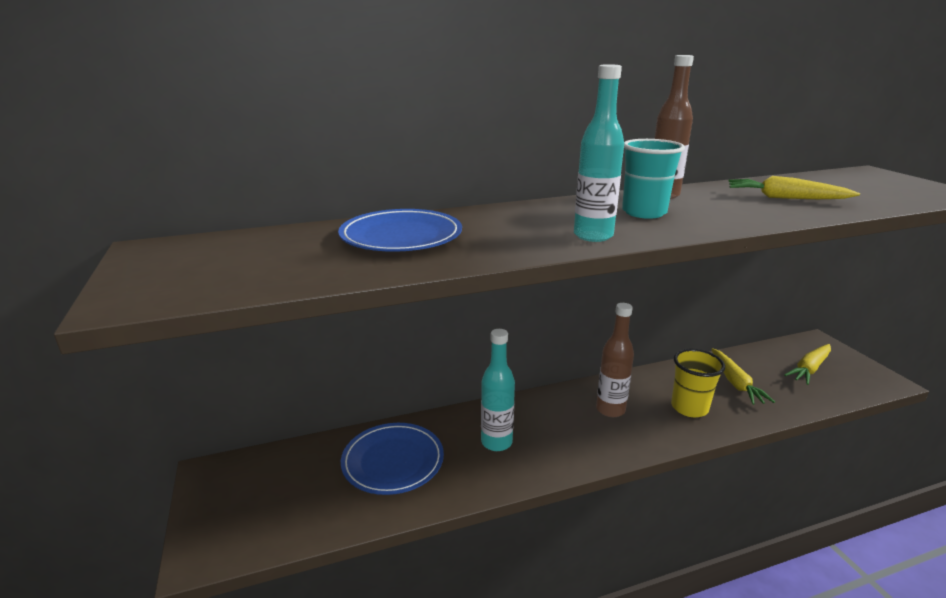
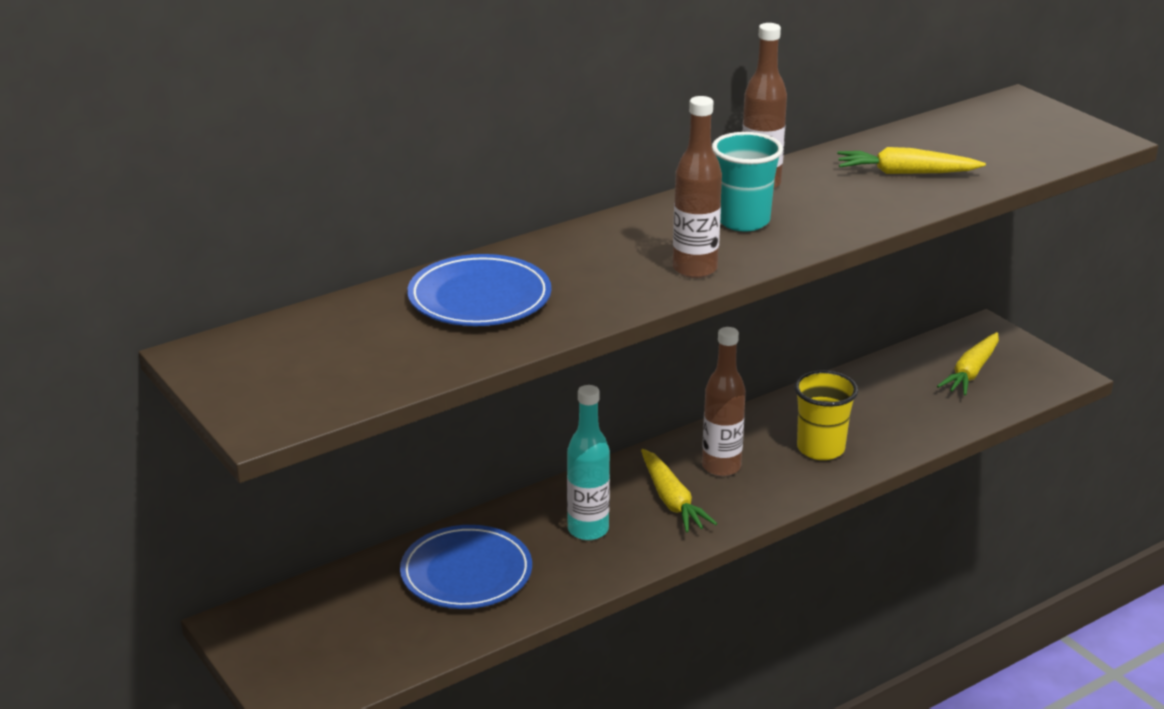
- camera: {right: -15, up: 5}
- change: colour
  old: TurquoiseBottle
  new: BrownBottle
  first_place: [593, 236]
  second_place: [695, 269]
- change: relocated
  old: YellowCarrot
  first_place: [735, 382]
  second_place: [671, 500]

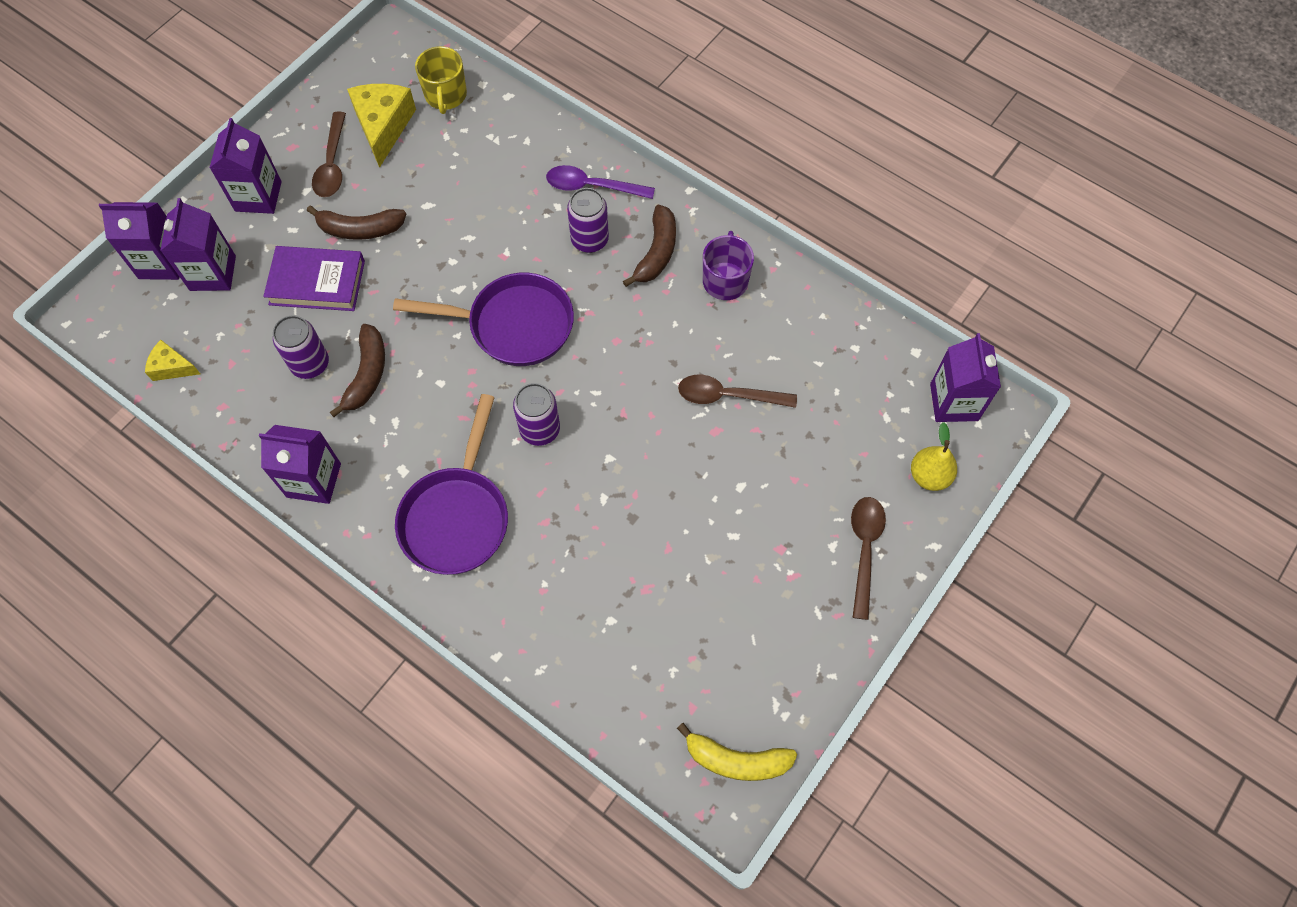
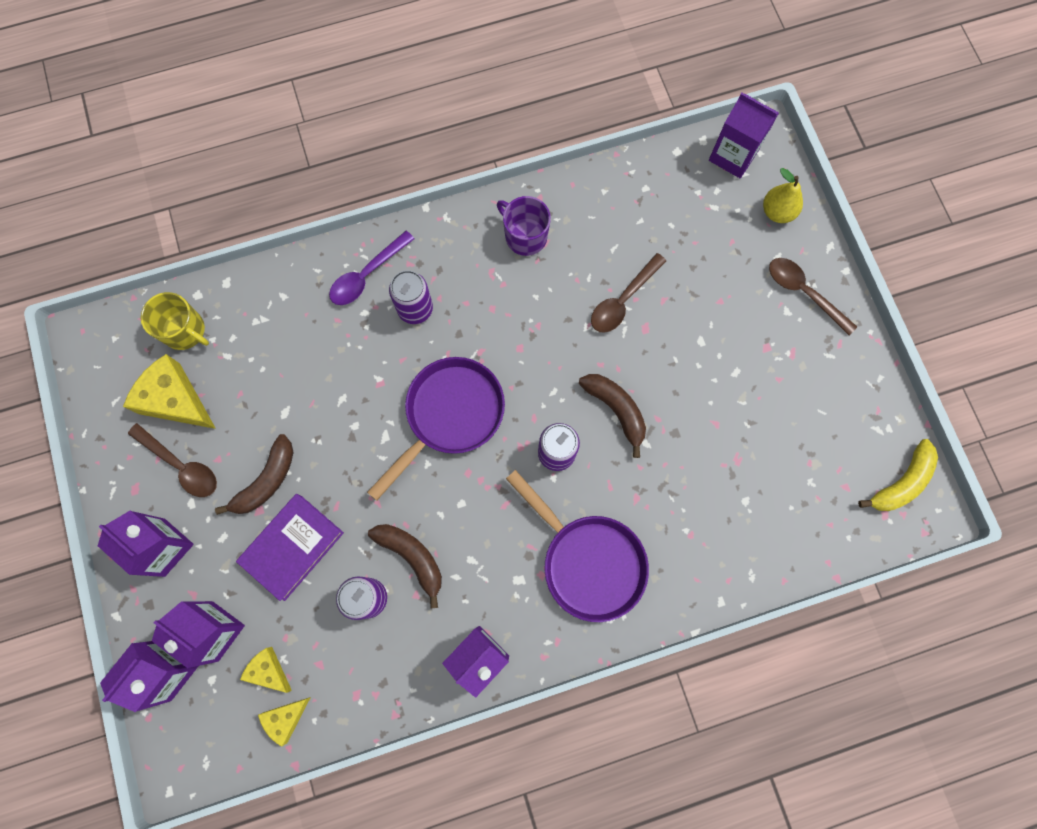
- camera: {right: -55, up: 10}
- change: relocated
  old: BrownBanana
  first_place: [657, 252]
  second_place: [616, 410]
- change: appeared
  new: YellowCheese
  second_place: [269, 670]

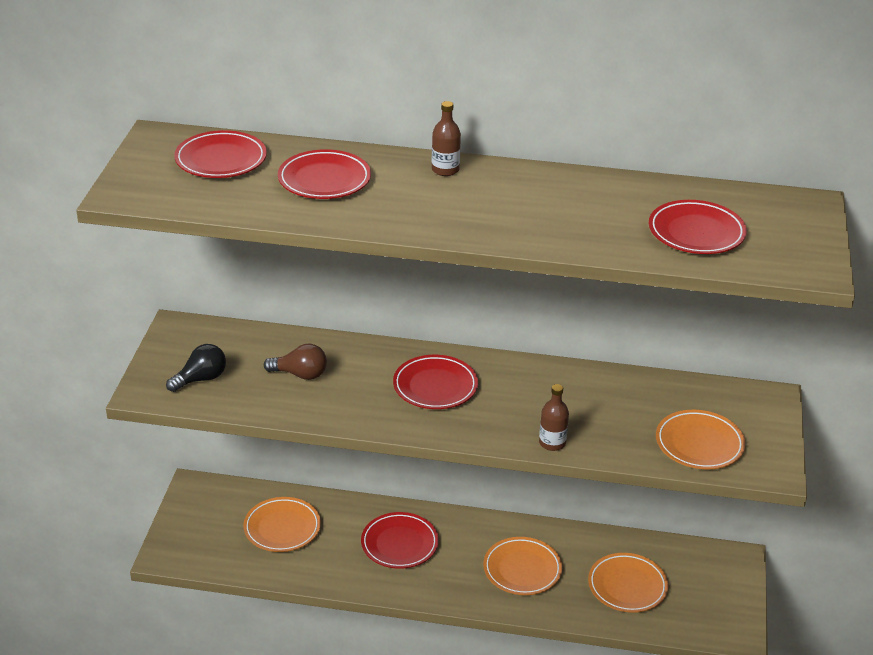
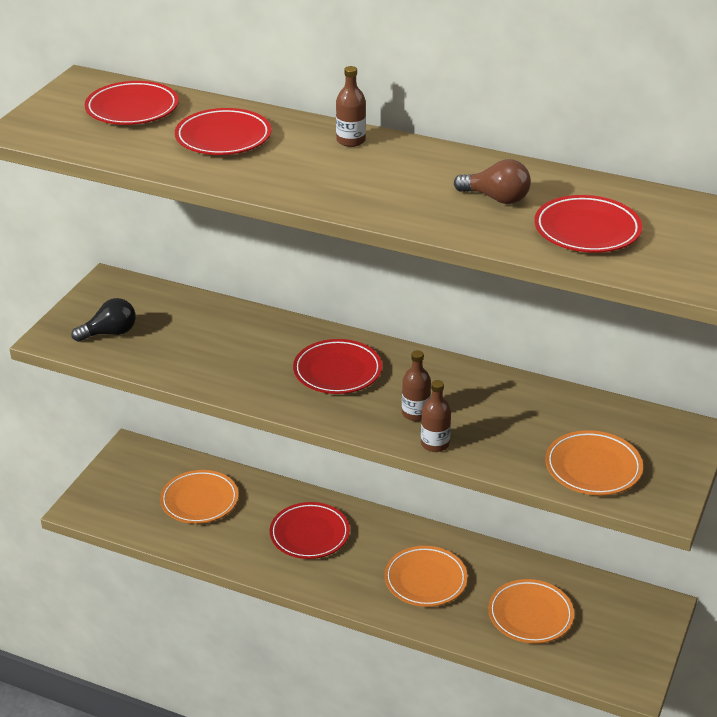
- camera: {right: 15, up: 0}
- change: relocated
  old: BrownLightBulb
  first_place: [300, 374]
  second_place: [496, 198]
- change: appeared
  new: BrownBottle
  second_place: [415, 413]

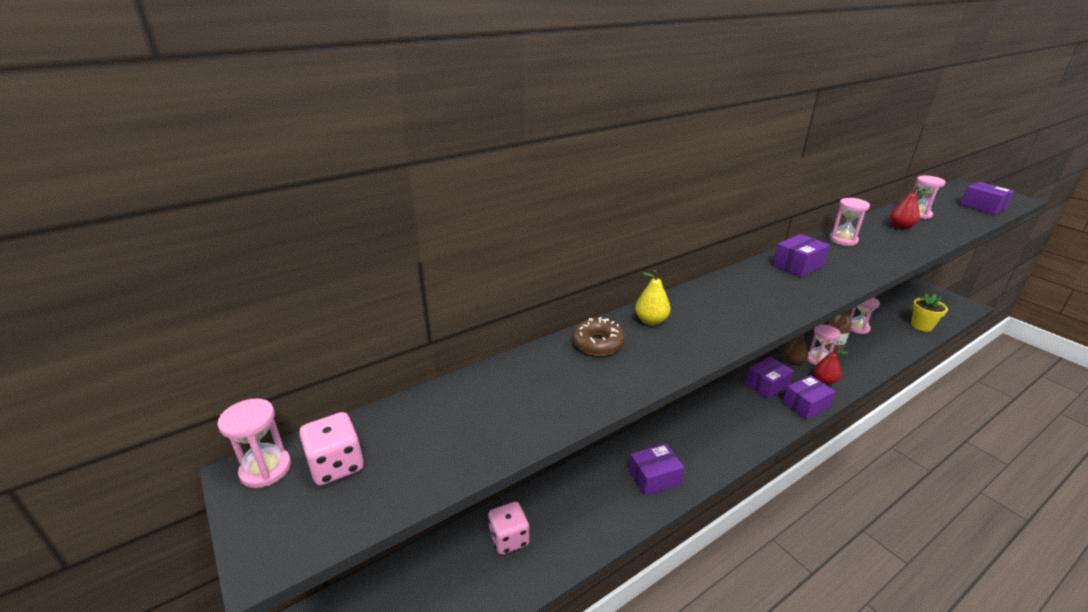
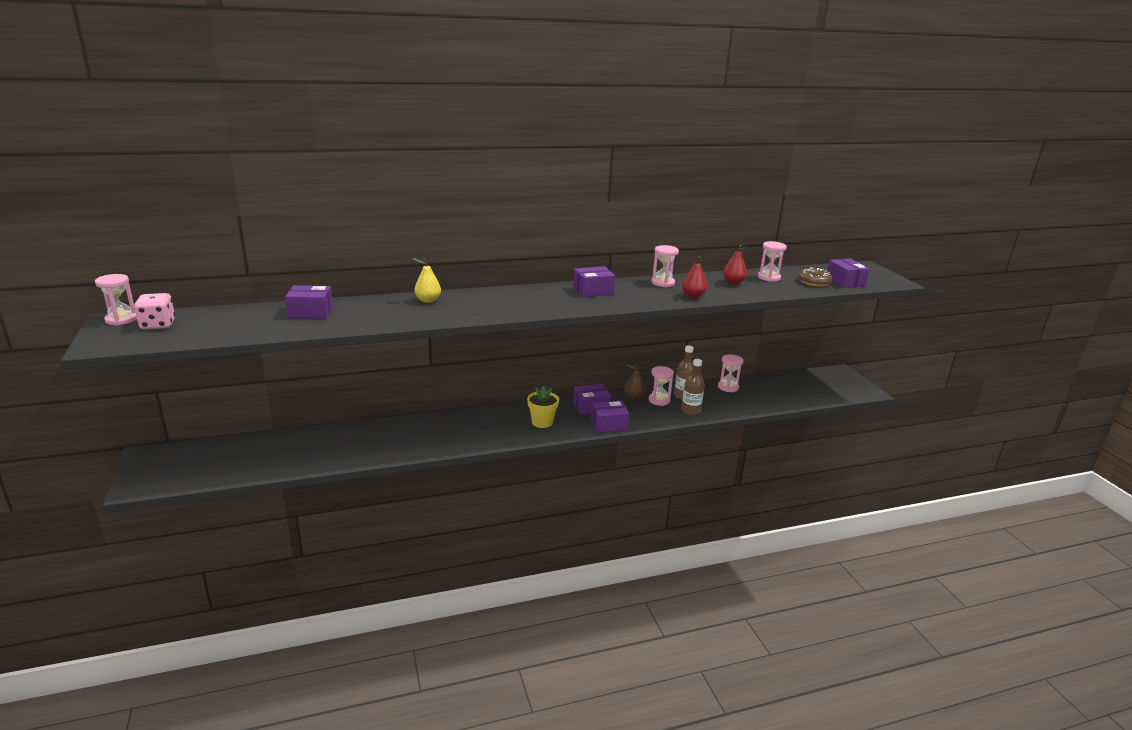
- camera: {right: 15, up: -5}
- change: relocated
  old: YellowFlowerPot
  first_place: [921, 326]
  second_place: [542, 422]
- change: relocated
  old: BrownDonut
  first_place: [598, 343]
  second_place: [814, 282]
- change: relocated
  old: RedPear
  first_place: [824, 380]
  second_place: [693, 296]
- change: relocated
  old: PurpleBox
  first_place: [654, 477]
  second_place: [310, 312]
- change: missing
  old: PinkDice
  first_place: [509, 538]
- change: appeared
  new: BrownBottle
  second_place: [691, 410]

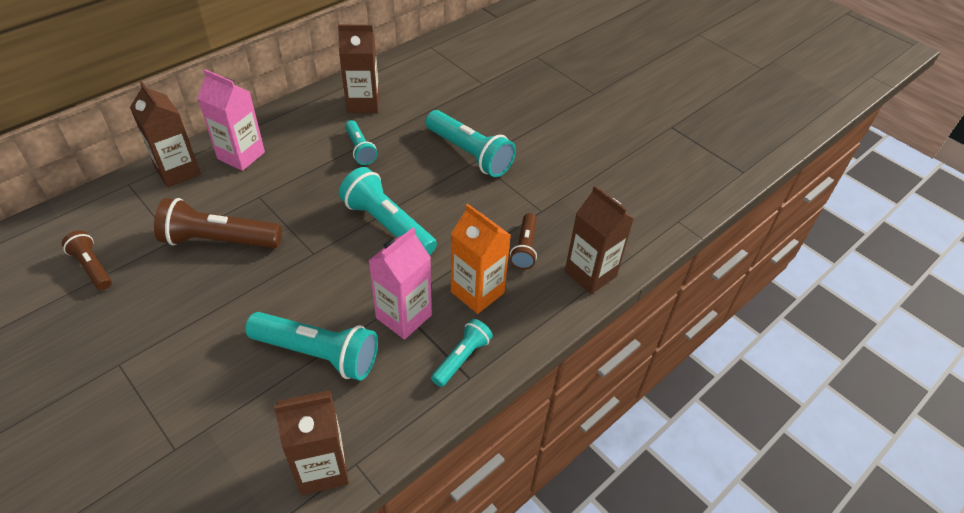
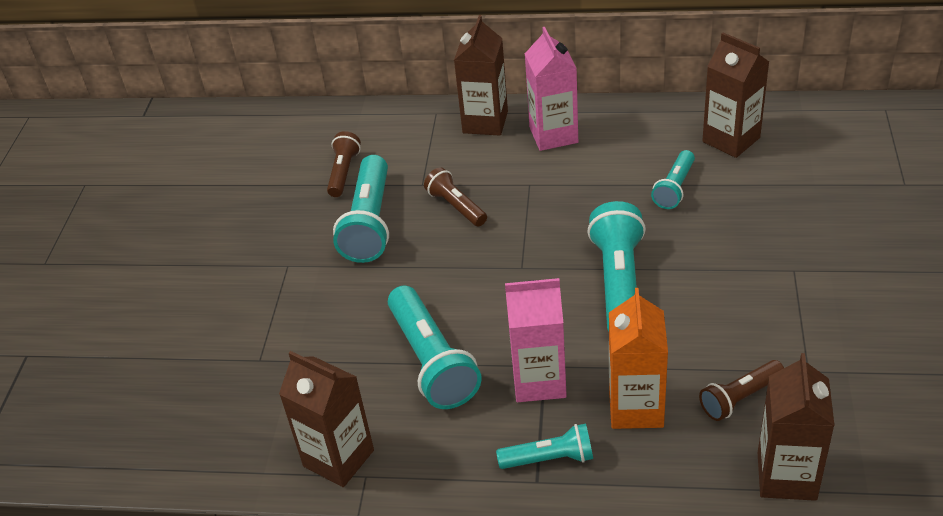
- camera: {right: 55, up: -5}
- change: relocated
  old: TurquoiseFlashlight
  first_place: [469, 154]
  second_place: [369, 223]
- change: size
  old: BrownFlashlight
  first_place: [219, 240]
  second_place: [456, 207]
  factor: 0.58

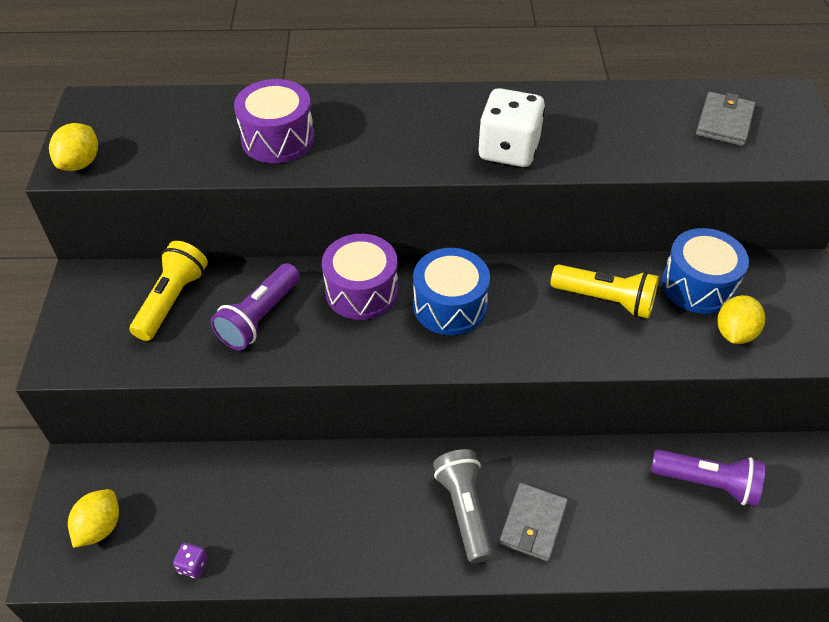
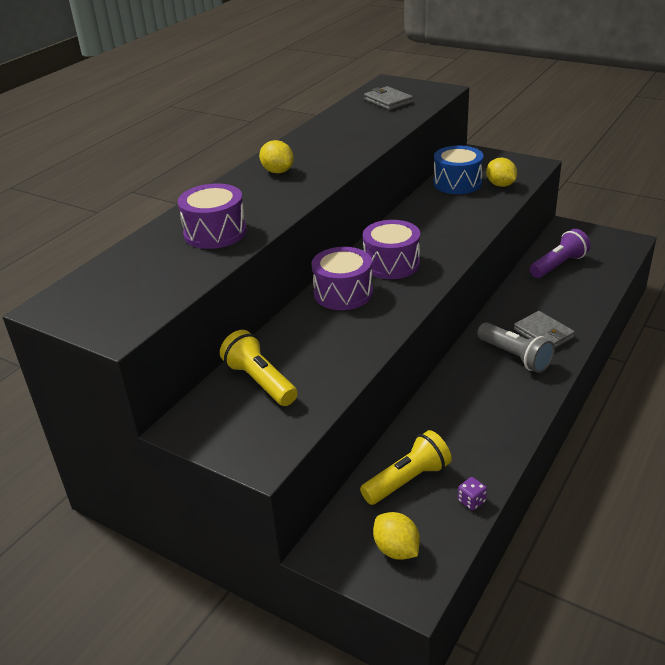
- camera: {right: -55, up: -15}
- change: missing
  old: WhiteDice
  first_place: [508, 150]
- change: relocated
  old: YellowLemon
  first_place: [80, 163]
  second_place: [277, 171]
- change: colour
  old: BlueDrum
  new: PurpleDrum
  first_place: [450, 305]
  second_place: [391, 264]
- change: missing
  old: PurpleFlashlight
  first_place: [259, 317]
- change: relocated
  old: YellowFlashlight
  first_place: [605, 300]
  second_place: [407, 480]
- change: spun
  old: GreyFlashlight
  first_place: [464, 510]
  second_place: [515, 356]
  degrees: -150

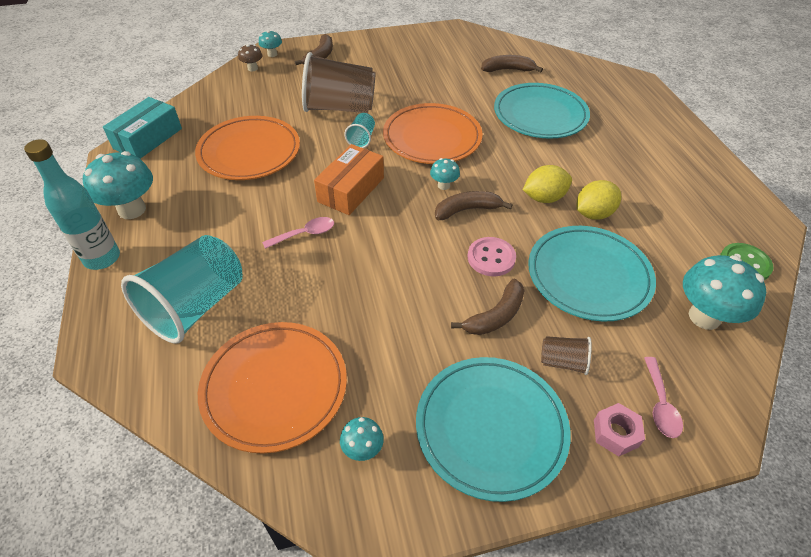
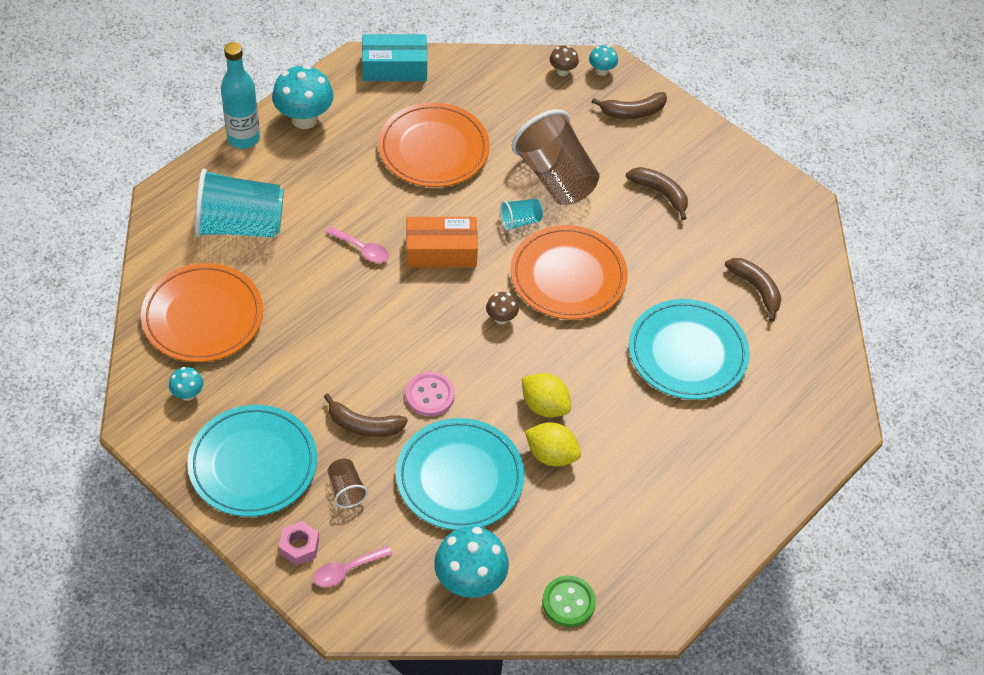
- camera: {right: 55, up: 5}
- change: colour
  old: TurquoiseMushroom
  new: BrownMushroom
  first_place: [443, 185]
  second_place: [501, 318]
- change: relocated
  old: BrownBanana
  first_place: [467, 210]
  second_place: [660, 193]

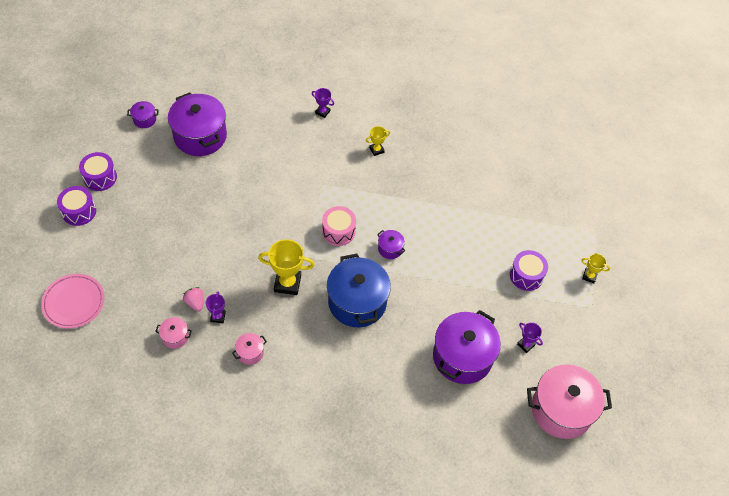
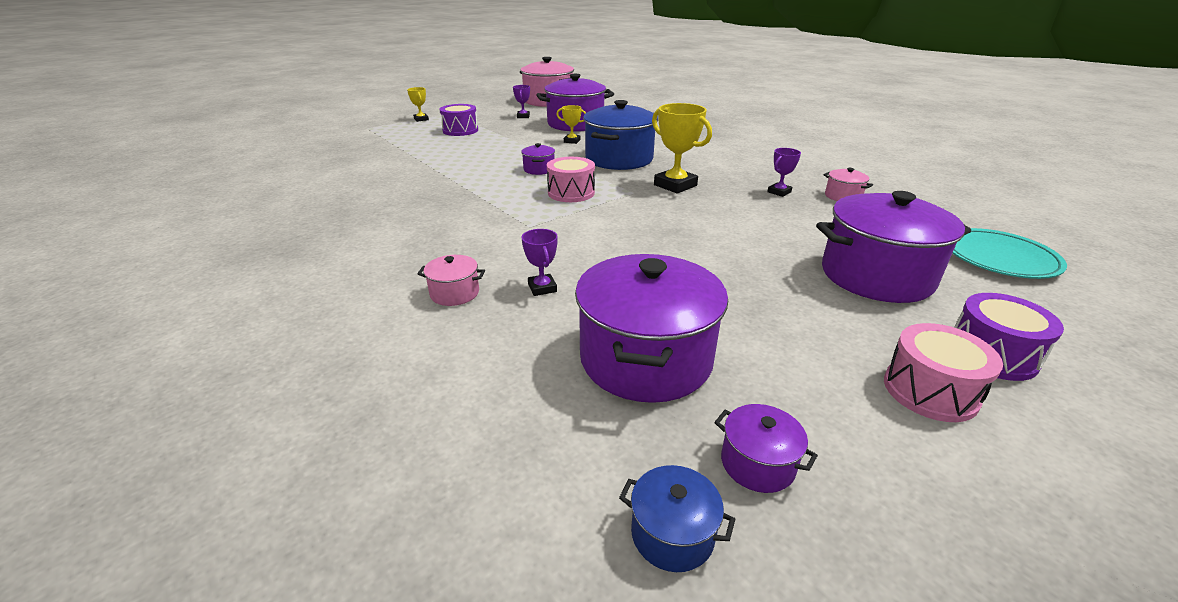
- camera: {right: -135, up: -25}
- change: relocated
  old: PurpleTrophy
  first_place: [322, 112]
  second_place: [542, 288]
- change: relocated
  old: YellowTrophy
  first_place: [376, 150]
  second_place: [572, 141]
- change: colour
  old: PurpleDrum
  new: PinkDrum
  first_place: [100, 177]
  second_place: [930, 391]
- change: colour
  old: PinkPlate
  new: TurquoisePlate
  first_place: [74, 302]
  second_place: [999, 258]
- change: missing
  old: PinkStrawberry
  first_place: [195, 303]
- change: relocated
  old: PinkPot
  first_place: [250, 353]
  second_place: [454, 293]
- change: appeared
  new: PurplePot
  second_place: [876, 276]
- change: appeared
  new: BluePot
  second_place: [672, 534]

